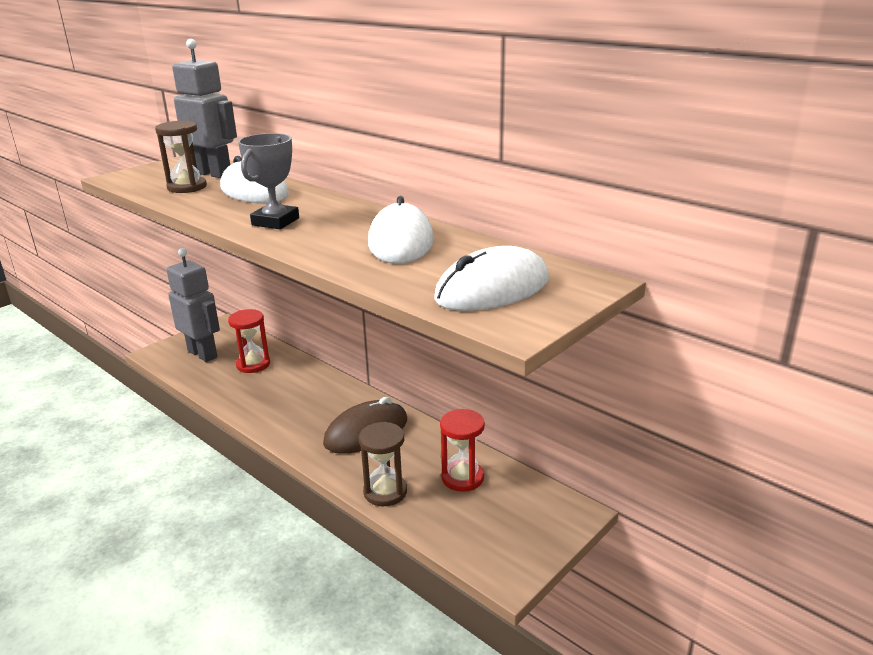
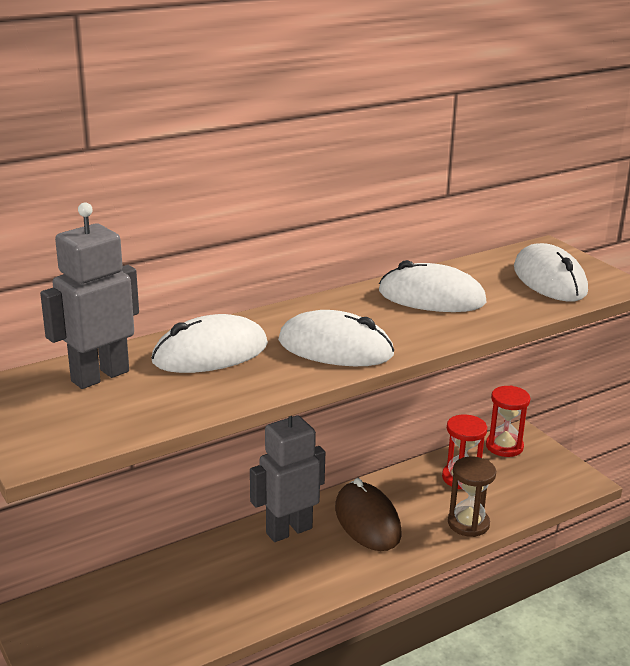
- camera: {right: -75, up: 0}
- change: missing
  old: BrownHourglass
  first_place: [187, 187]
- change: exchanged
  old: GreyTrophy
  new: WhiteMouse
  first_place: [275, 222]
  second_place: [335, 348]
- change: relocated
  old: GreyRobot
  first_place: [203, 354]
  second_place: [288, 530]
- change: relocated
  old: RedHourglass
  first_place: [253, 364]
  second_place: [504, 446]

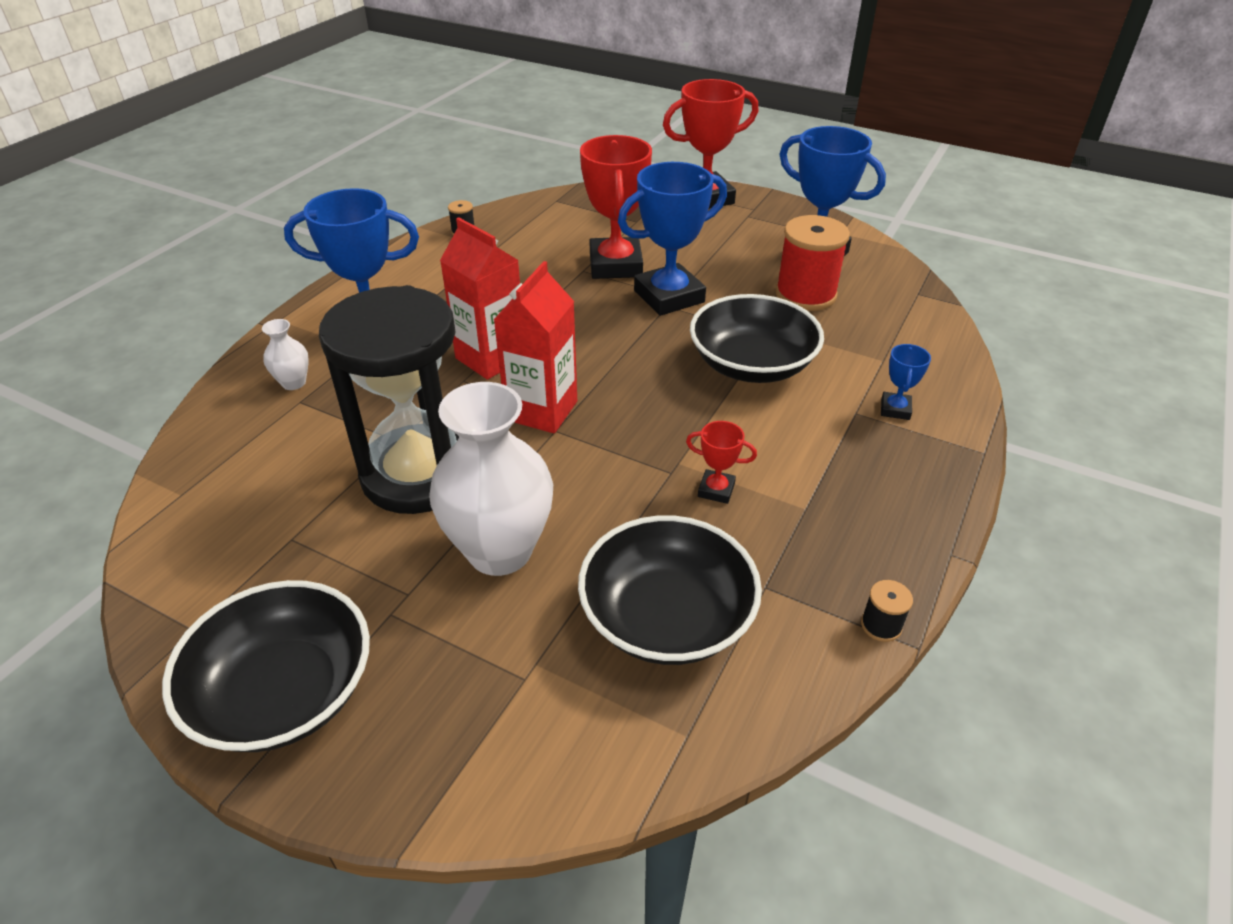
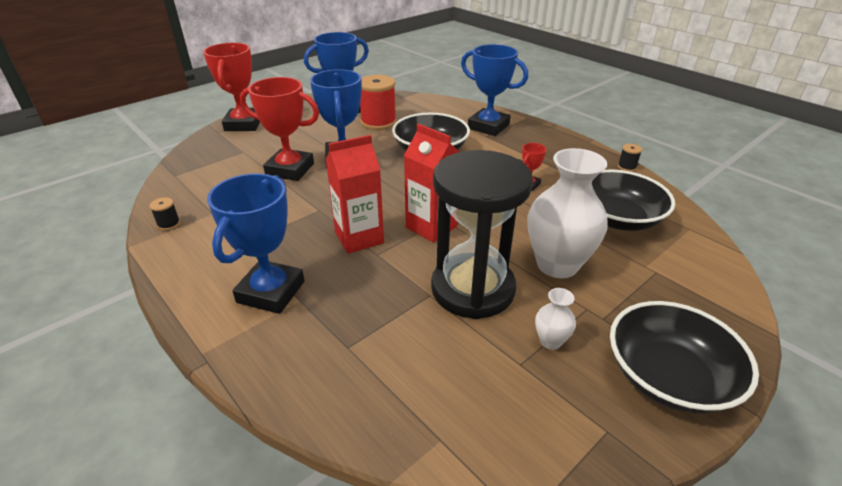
- camera: {right: -70, up: -5}
- change: relocated
  old: WhiteVase
  first_place: [293, 383]
  second_place: [550, 341]
- change: size
  old: BlueTrophy
  first_place: [895, 409]
  second_place: [488, 126]
  factor: 2.19

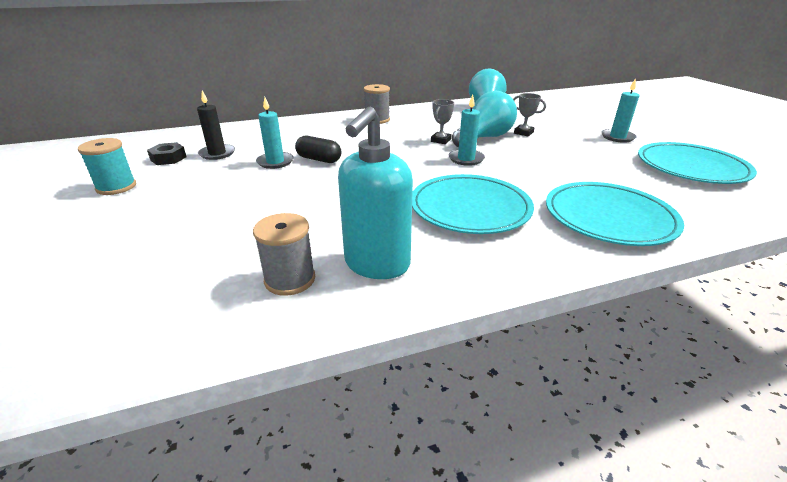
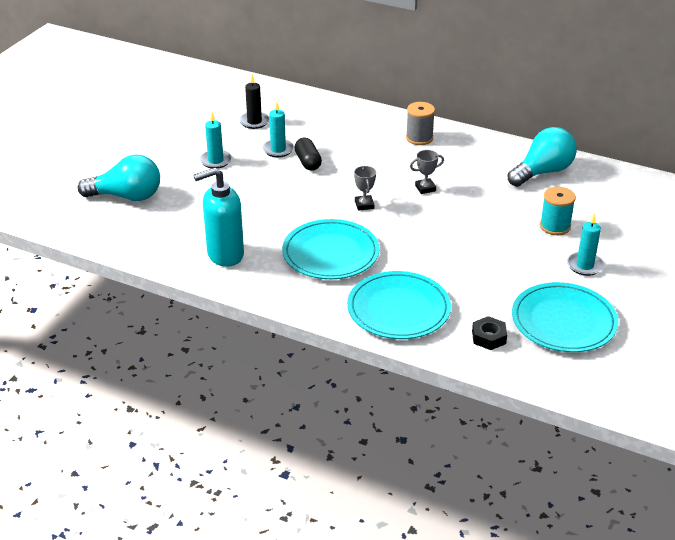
- camera: {right: 45, up: 5}
- change: relocated
  old: TurquoiseLightBulb
  first_place: [484, 138]
  second_place: [127, 196]
- change: relocated
  old: GreyTrophy
  first_place: [523, 133]
  second_place: [364, 205]
- change: relocated
  old: TurquoiseCandle
  first_place: [466, 159]
  second_place: [215, 161]
- change: relocated
  old: TurquoiseSpool
  first_place: [116, 187]
  second_place: [555, 226]
- change: relocated
  old: BlackNut
  first_place: [168, 158]
  second_place: [489, 337]
- change: missing
  old: GreySpool
  first_place: [290, 279]

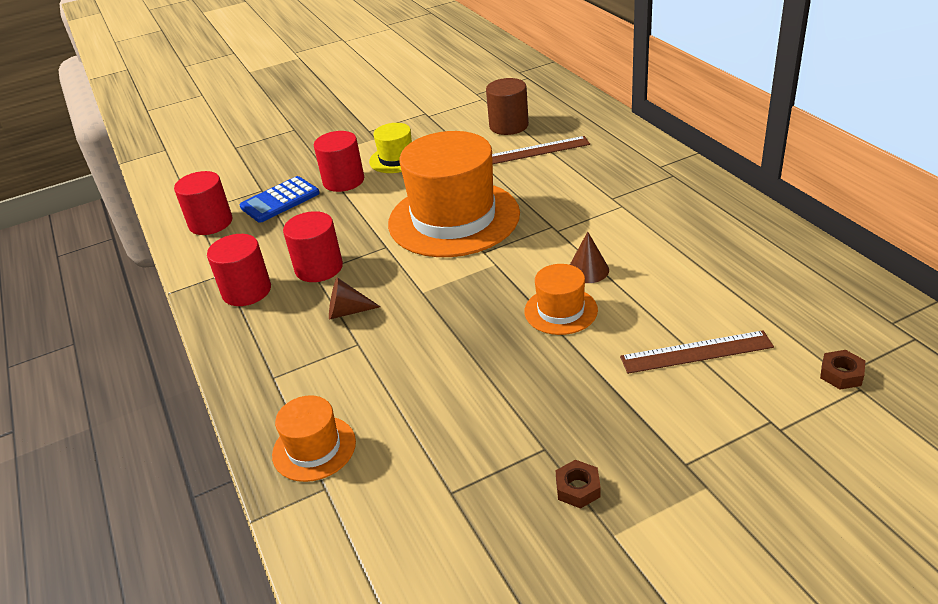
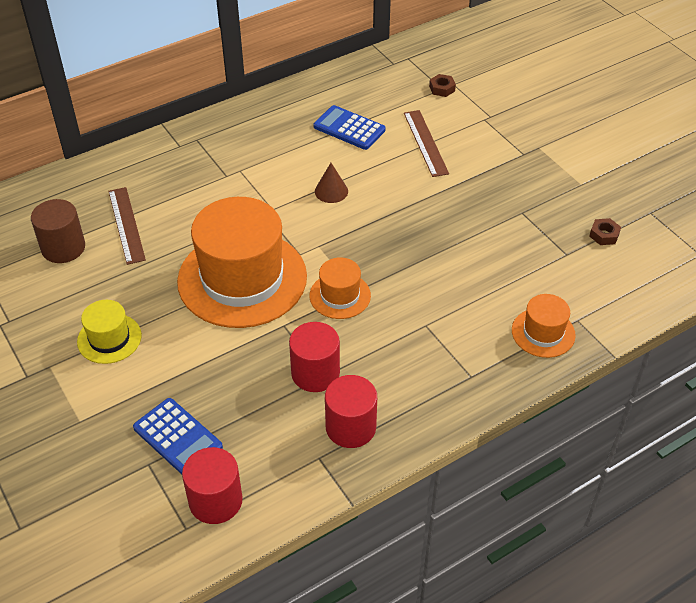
- camera: {right: -100, up: 10}
- change: missing
  old: RedCylinder
  first_place: [343, 181]
- change: relocated
  old: OrangeHat
  first_place: [560, 311]
  second_place: [340, 295]
- change: missing
  old: BrownCone
  first_place: [347, 311]
- change: relocated
  old: BrownNut
  first_place: [578, 488]
  second_place: [604, 235]
- change: appeared
  new: BlueCalculator
  second_place: [349, 128]

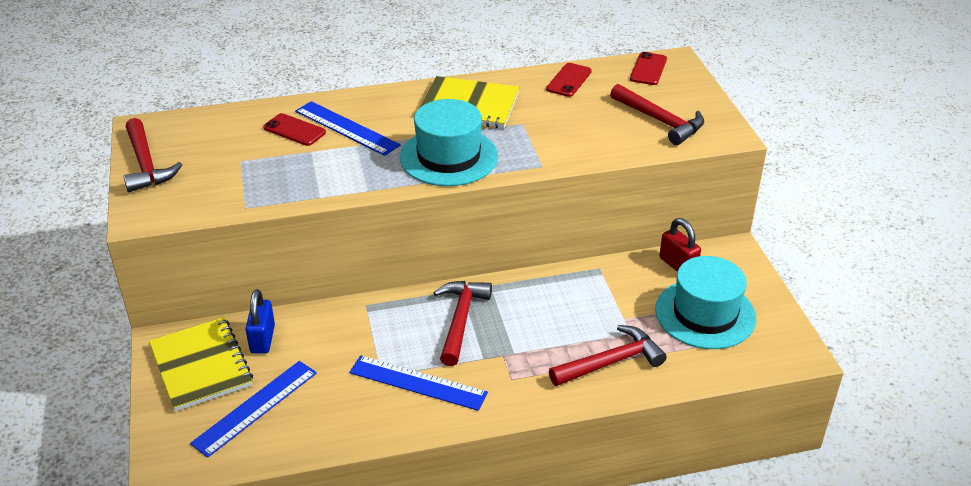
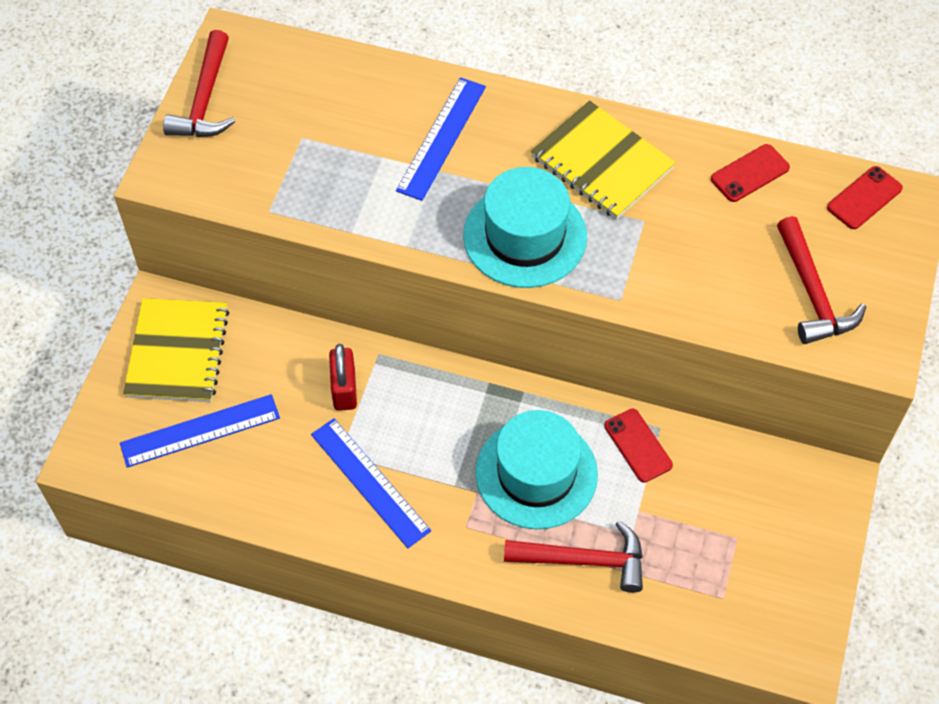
- camera: {right: 30, up: 20}
- change: spun
  old: BlueRuler
  first_place: [346, 128]
  second_place: [441, 138]
  degrees: 45
- change: relocated
  old: RedPhone
  first_place: [294, 130]
  second_place: [638, 445]
- change: relocated
  old: RedPadlock
  first_place: [678, 265]
  second_place: [344, 389]
- change: relocated
  old: TurquoiseHat
  first_place: [705, 314]
  second_place: [536, 473]
- change: missing
  old: RedHammer
  first_place: [460, 320]
- change: missing
  old: BluePadlock
  first_place: [262, 339]

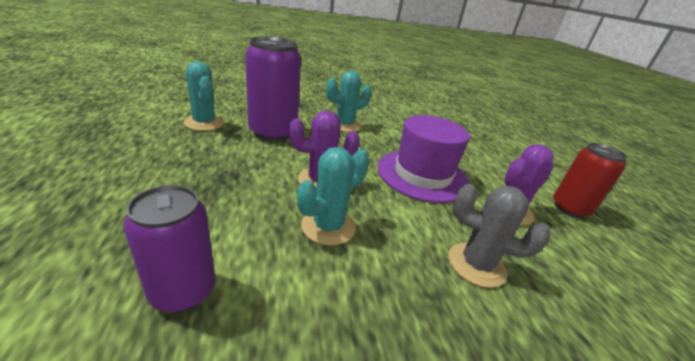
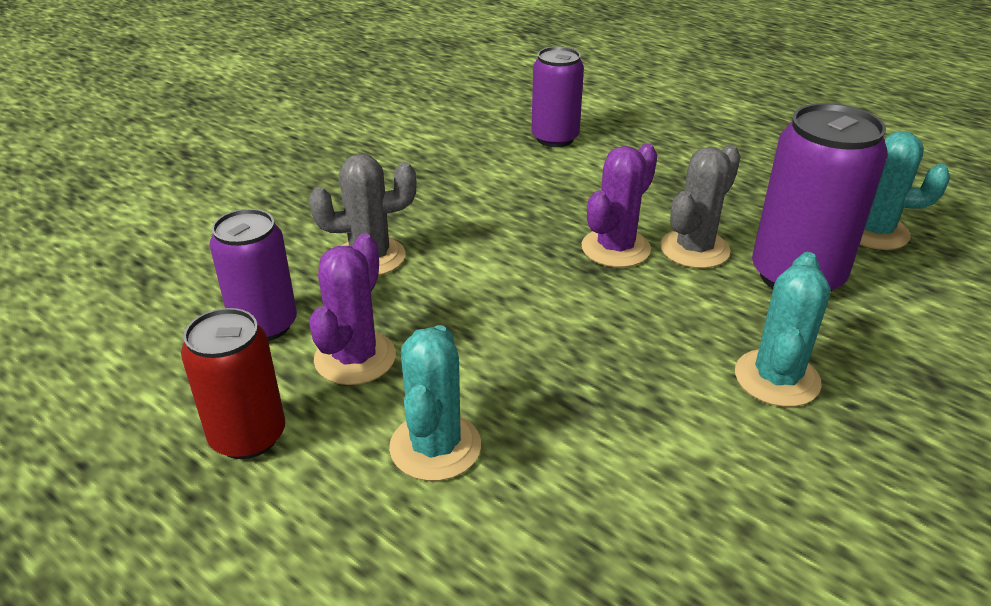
- camera: {right: 145, up: 5}
- change: missing
  old: PurpleHat
  first_place: [422, 175]
- change: relocated
  old: TurquoiseCactus
  first_place: [328, 226]
  second_place: [435, 447]
- change: appeared
  new: GreyCactus
  second_place: [694, 249]
- change: appeared
  new: PurpleCan
  second_place: [264, 325]

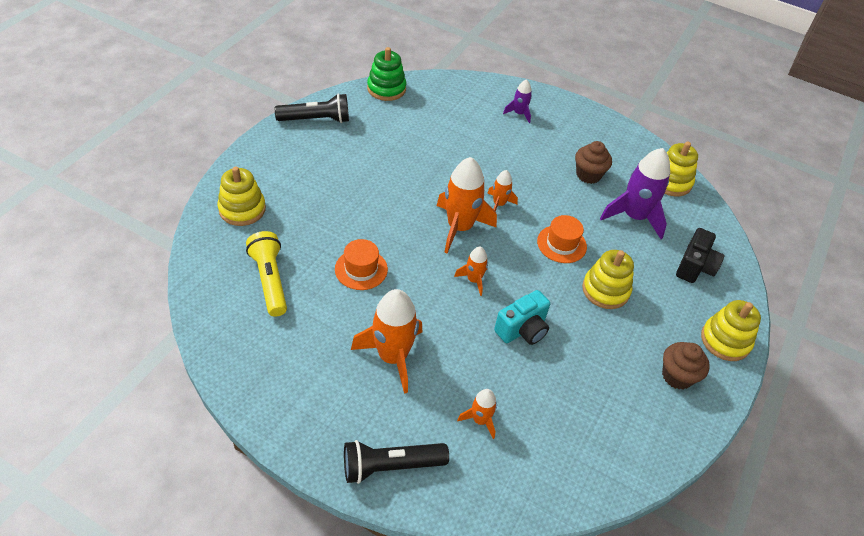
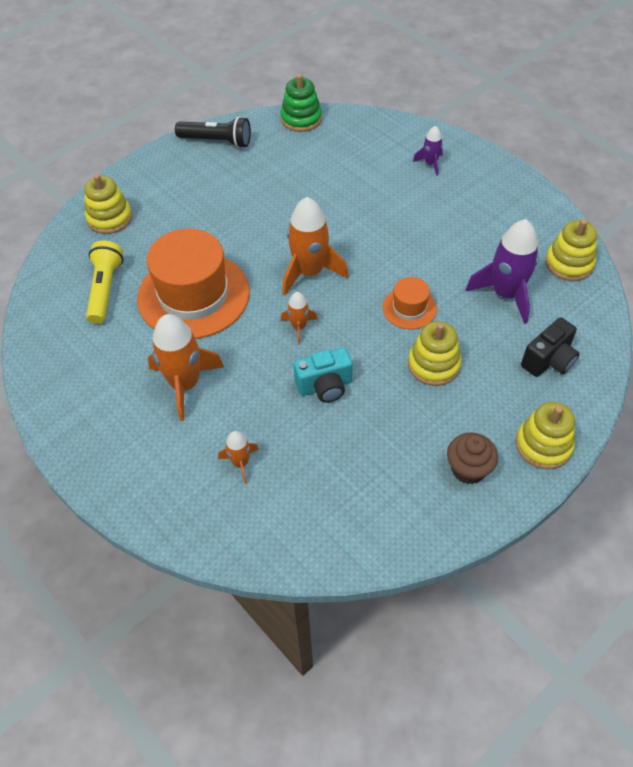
- camera: {right: 25, up: 5}
- change: missing
  old: BrownCupcake
  first_place: [588, 175]
- change: missing
  old: OrangeRocket
  first_place: [499, 204]
- change: size
  old: OrangeHat
  first_place: [361, 269]
  second_place: [193, 295]
  factor: 2.11
- change: missing
  old: BlackFlashlight
  first_place: [390, 466]

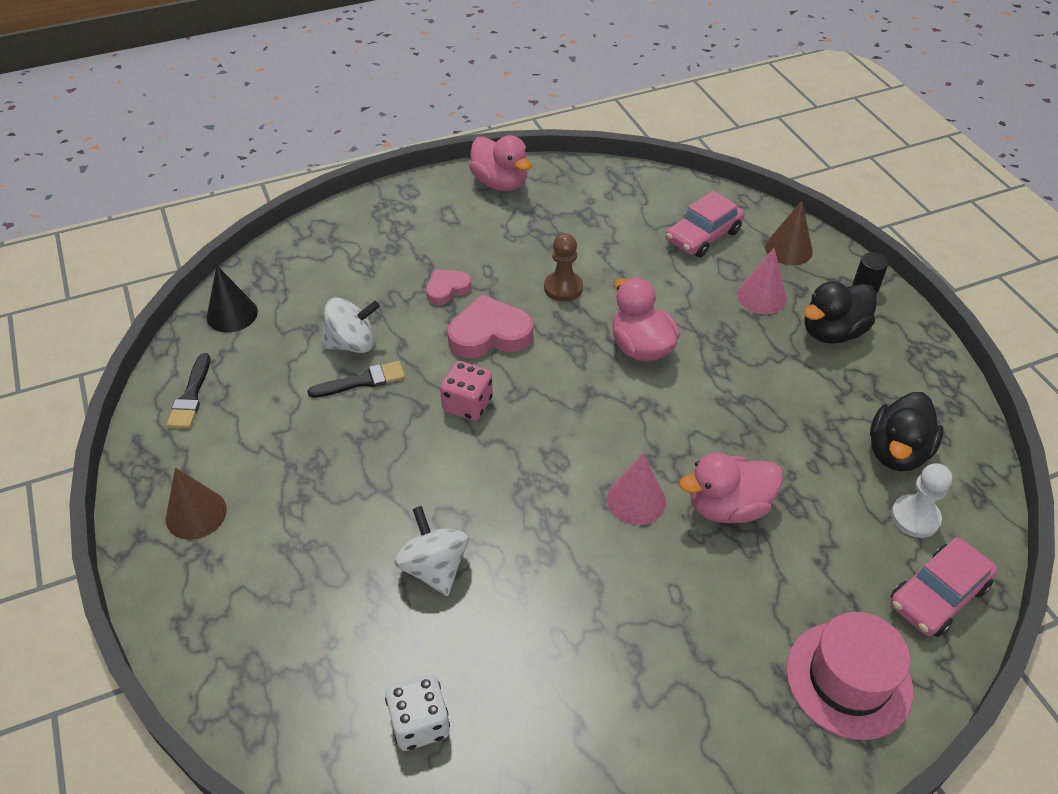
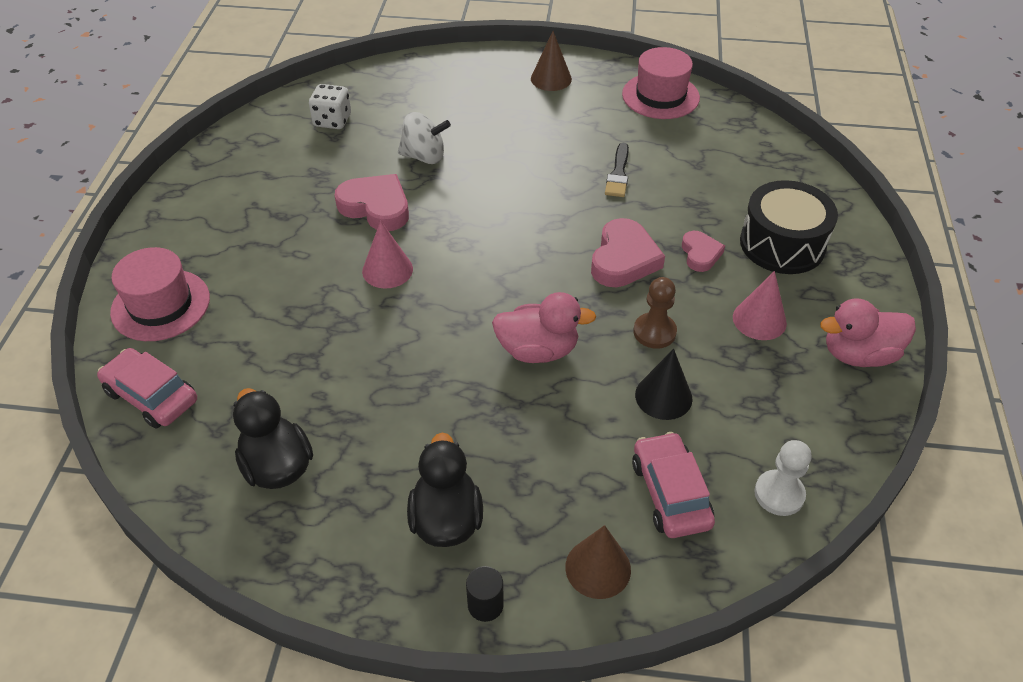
- camera: {right: 120, up: 0}
- change: relocated
  old: PinkCone
  first_place: [761, 296]
  second_place: [759, 320]
- change: relocated
  old: BlackCone
  first_place: [232, 314]
  second_place: [663, 396]
- change: missing
  old: WhiteSpinningTop
  first_place: [352, 343]
- change: exchanged
  old: BlackBrush
  new: PinkHat
  first_place: [191, 396]
  second_place: [660, 96]
- change: missing
  old: PinkDice
  first_place: [467, 404]
- change: missing
  old: PinkDuck
  first_place: [727, 507]
- change: relocated
  old: WhitePawn
  first_place: [915, 517]
  second_place: [779, 494]
- change: spun
  old: PinkCar
  first_place: [937, 595]
  second_place: [151, 396]
  degrees: -45
- change: appeared
  new: PinkHeart
  second_place: [376, 207]
- change: appeared
  new: BlackDrum
  second_place: [782, 244]

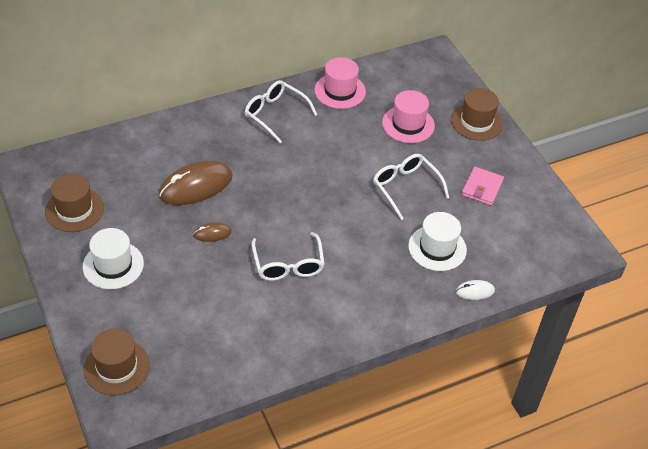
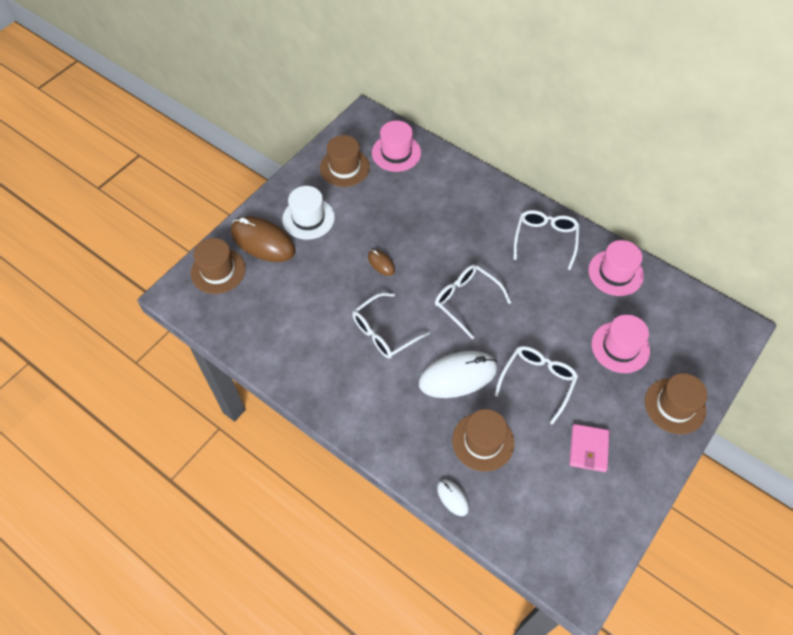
- camera: {right: 65, up: 10}
- change: relocated
  old: BrownMouse
  first_place: [196, 186]
  second_place: [263, 241]
- change: spun
  old: PinkWallet
  first_place: [482, 188]
  second_place: [588, 449]
  degrees: -75
- change: colour
  old: WhiteHat
  new: BrownHat
  first_place: [437, 248]
  second_place: [483, 441]
- change: appeared
  new: PinkHat
  second_place: [396, 153]
- change: appeared
  new: WhiteGlasses
  second_place: [466, 300]
- change: appeared
  new: WhiteMouse
  second_place: [458, 376]

